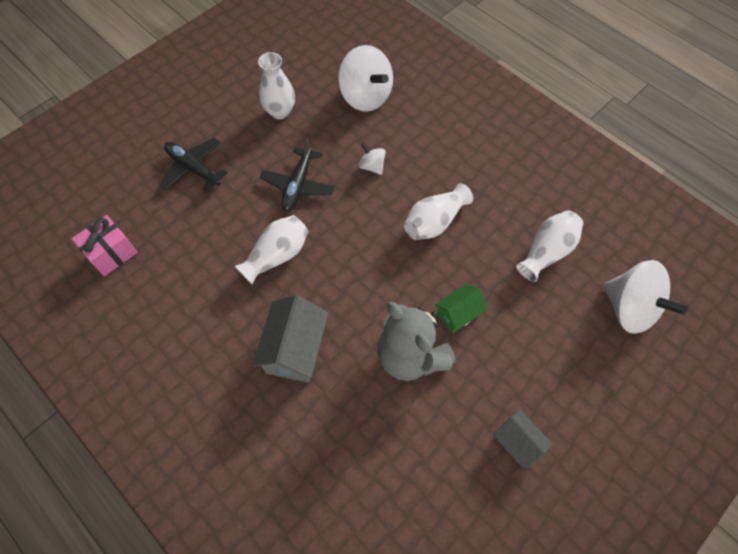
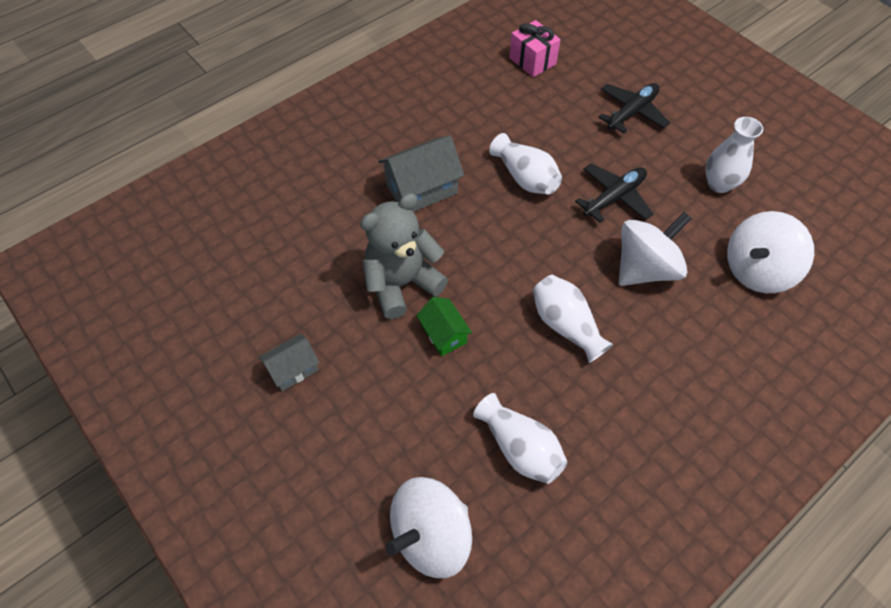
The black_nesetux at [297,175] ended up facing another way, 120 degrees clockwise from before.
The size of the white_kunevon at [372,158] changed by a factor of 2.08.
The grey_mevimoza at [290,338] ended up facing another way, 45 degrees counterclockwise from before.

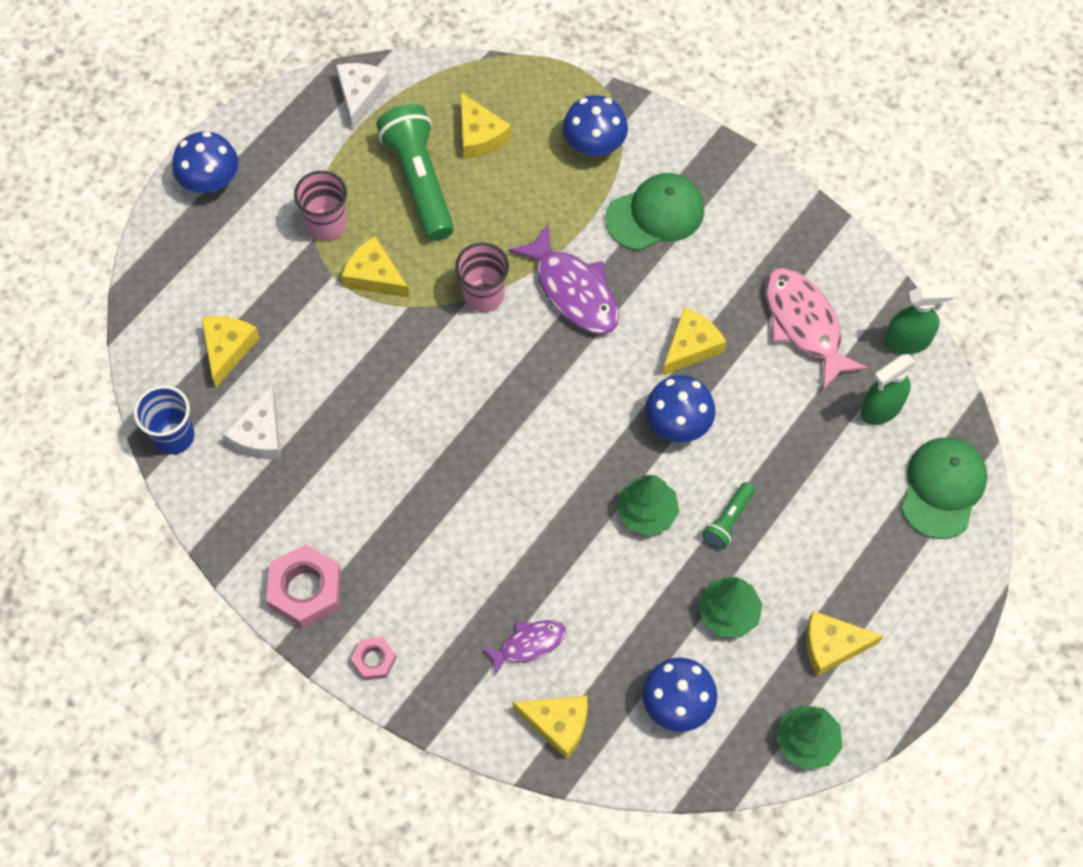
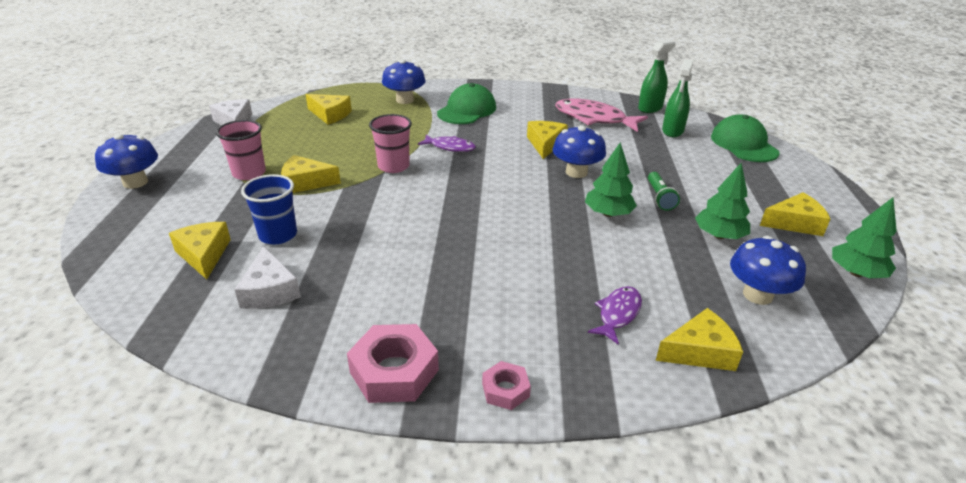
The second view lost the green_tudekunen at [415,172].
The size of the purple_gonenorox at [563,279] changed by a factor of 0.57.
The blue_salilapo ended up elsewhere, having gone from [164,420] to [269,209].
The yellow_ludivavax at [844,643] ended up facing another way, 150 degrees counterclockwise from before.

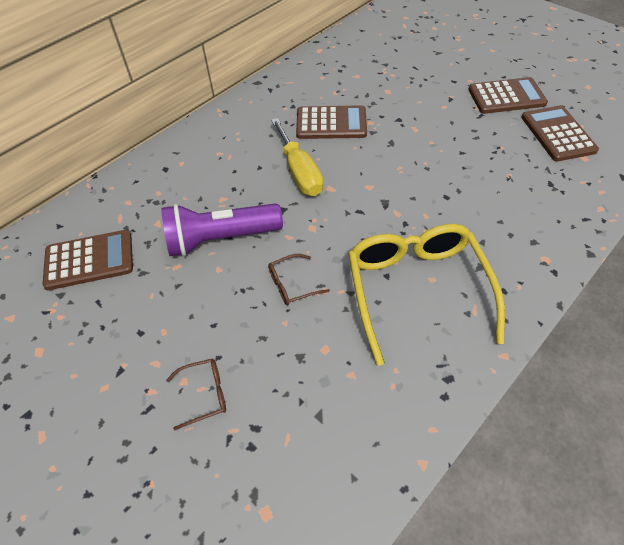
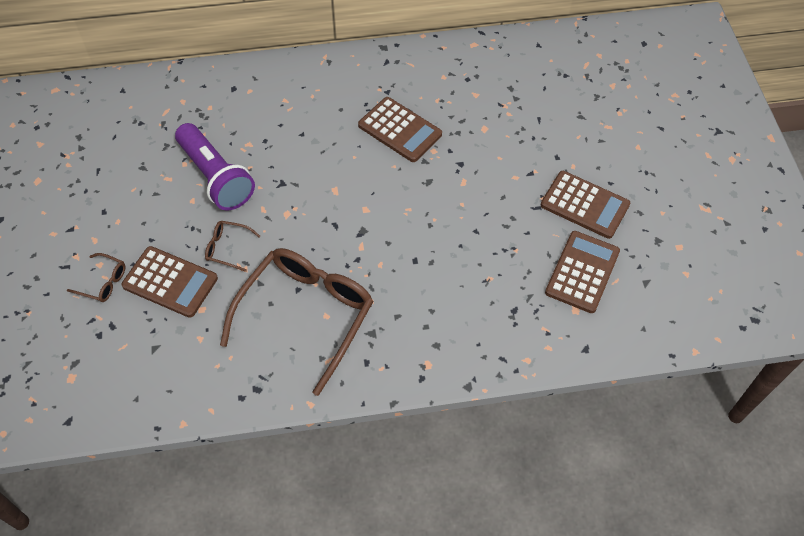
The second view lost the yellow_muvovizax at [297,157].
The purple_tudekunen at [222,229] ended up facing another way, 150 degrees counterclockwise from before.
What was the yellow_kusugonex at [426,295] turned into the brown_kusugonex at [296,322].
The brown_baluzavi ended up elsewhere, having gone from [88,260] to [169,282].

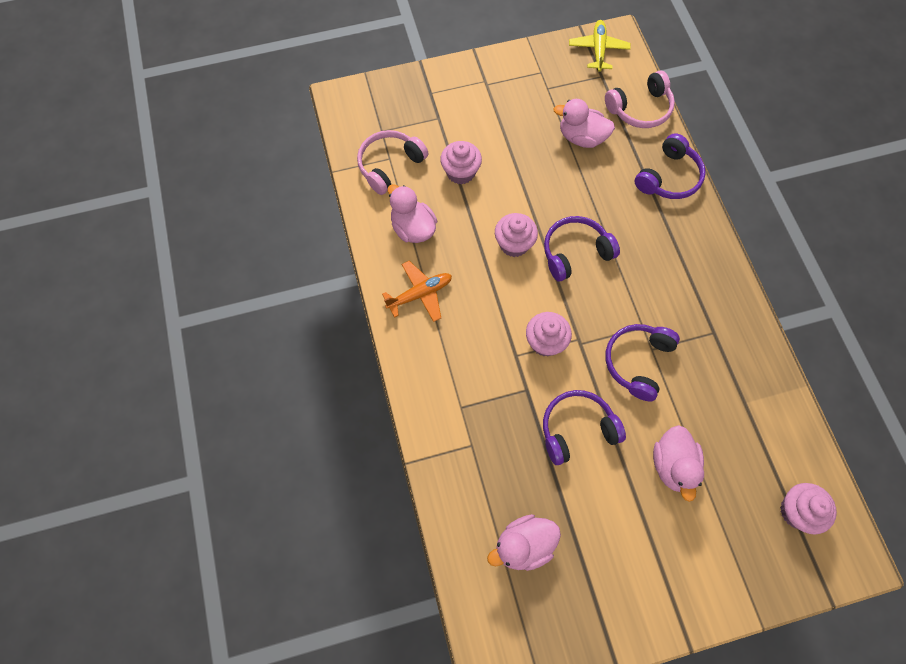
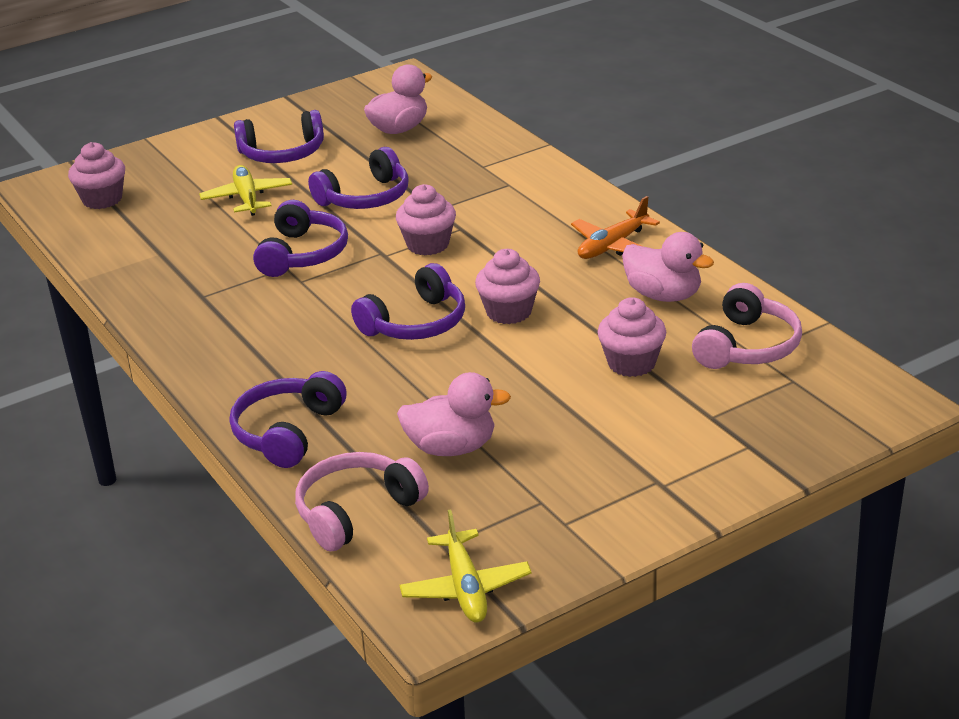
Where the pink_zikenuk stood at [678,463], the yellow_nesetux came to stand at [245,190].
The second view gained the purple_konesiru at [279,136].

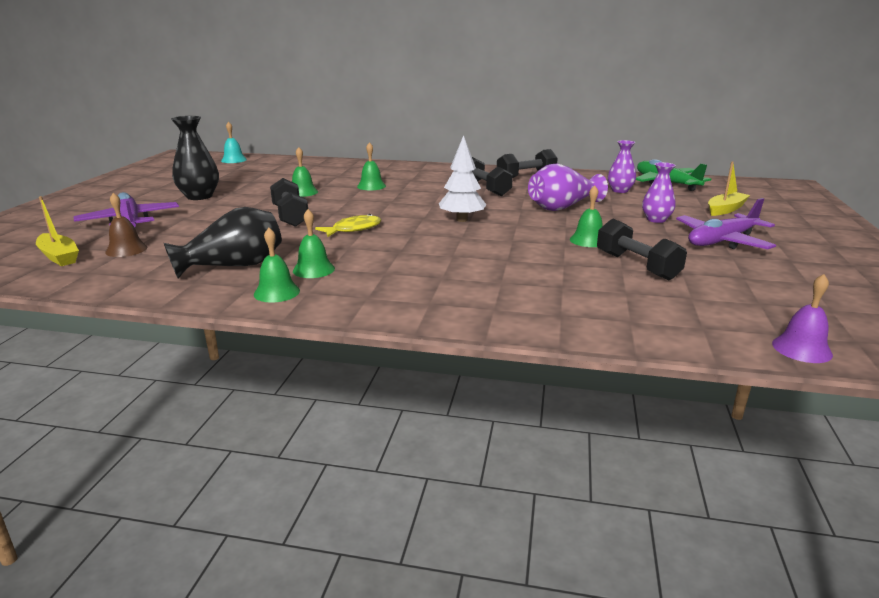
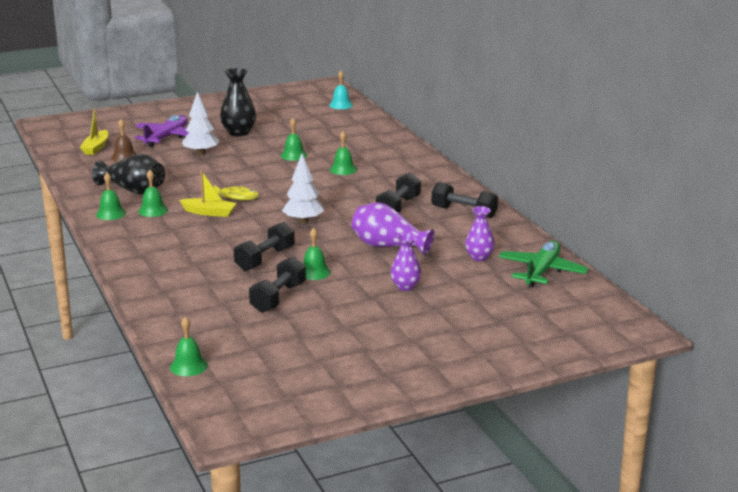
The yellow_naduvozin ended up elsewhere, having gone from [729,189] to [208,193].
The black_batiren ended up elsewhere, having gone from [289,202] to [264,246].
The second view lost the purple_nesetux at [726,223].
What was the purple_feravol at [802,318] turned into the green_feravol at [189,346].
The second view gained the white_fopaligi at [200,123].

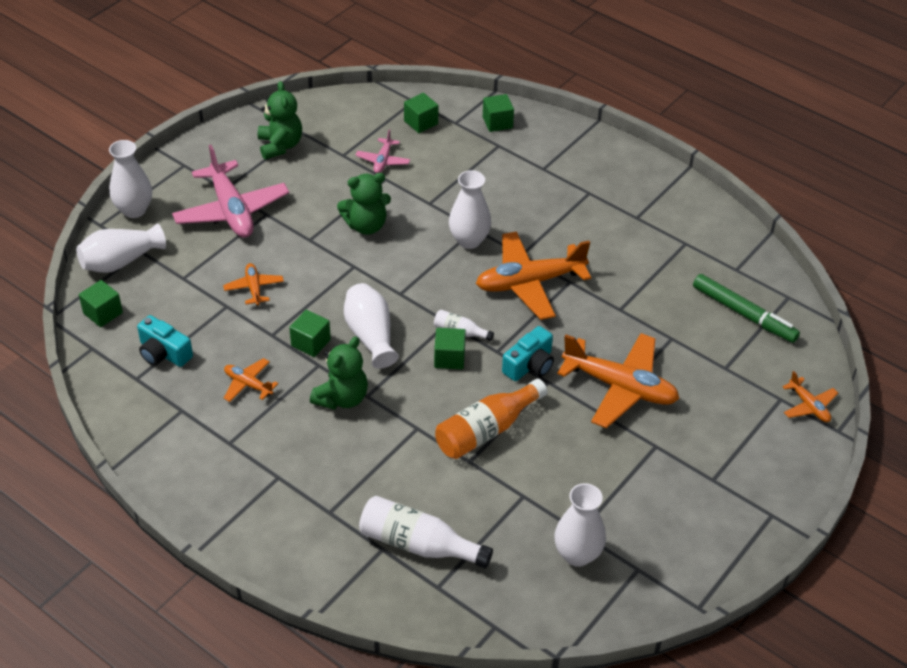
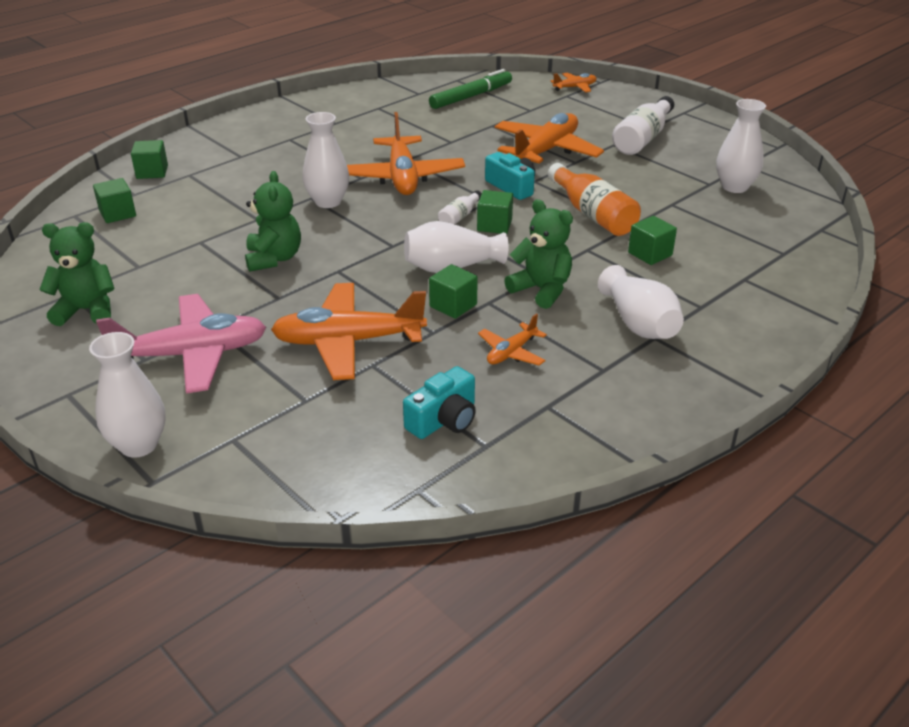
The second view lost the pink_nesetux at [382,151].
The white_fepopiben ended up elsewhere, having gone from [121,248] to [641,302].
The size of the orange_nesetux at [253,284] changed by a factor of 2.06.
The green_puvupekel ended up elsewhere, having gone from [101,303] to [652,240].
The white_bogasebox ended up elsewhere, having gone from [426,532] to [643,125].

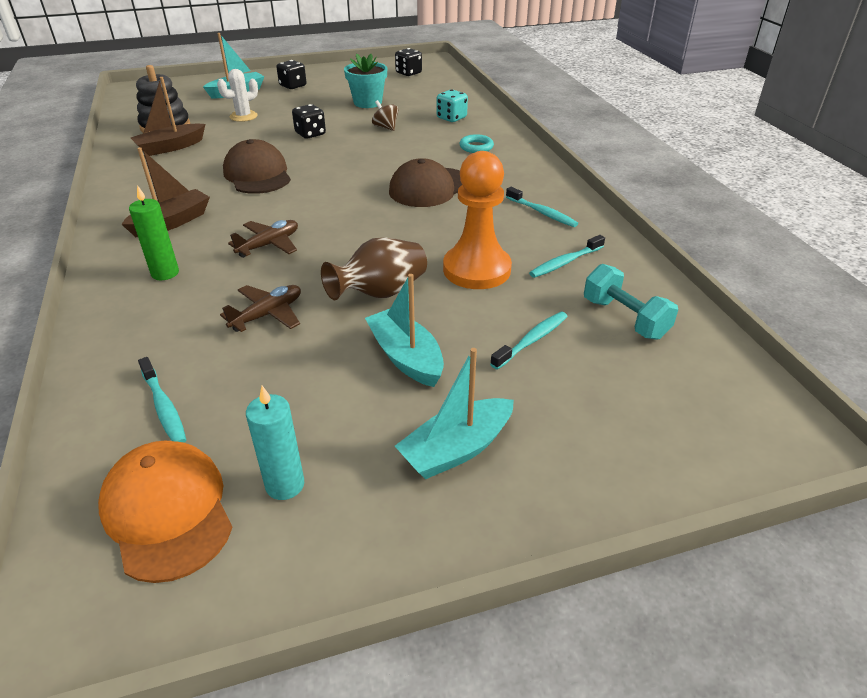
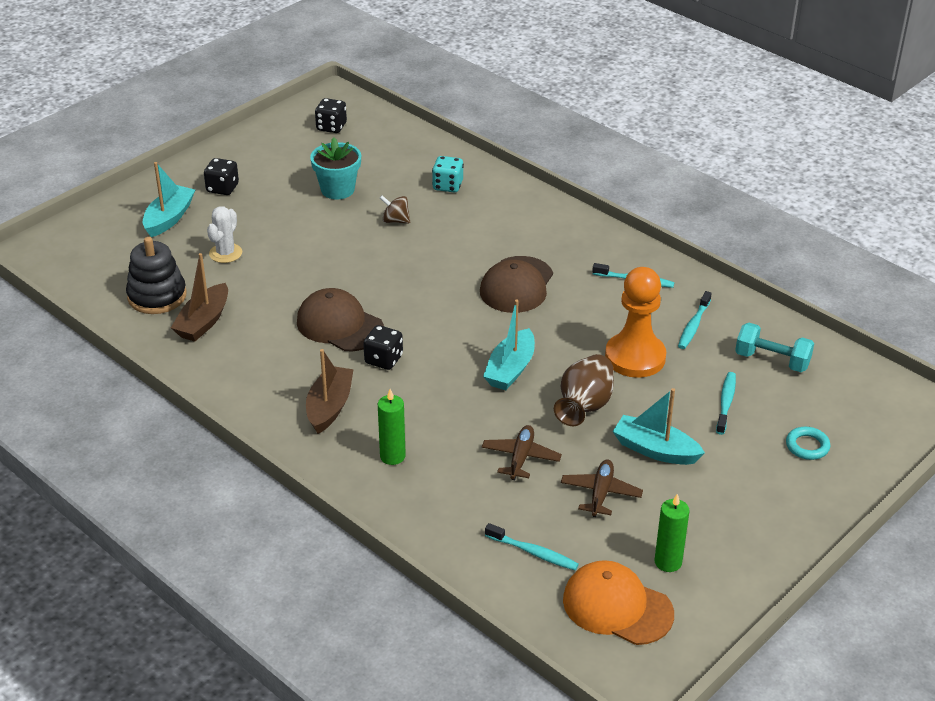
The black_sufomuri ended up elsewhere, having gone from [309,121] to [383,347].
The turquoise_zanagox ended up elsewhere, having gone from [477,143] to [808,443].
The brown_nesetux ended up elsewhere, having gone from [263,239] to [602,488].
The turquoise_naduvozin ended up elsewhere, having gone from [454,413] to [509,344].
What was the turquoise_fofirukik at [275,443] turned into the green_fofirukik at [672,533].

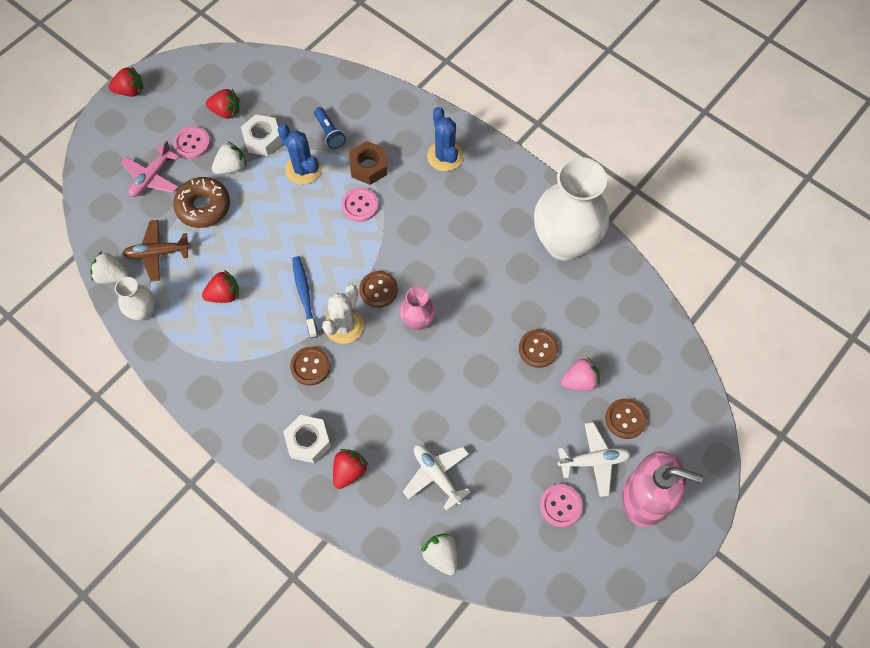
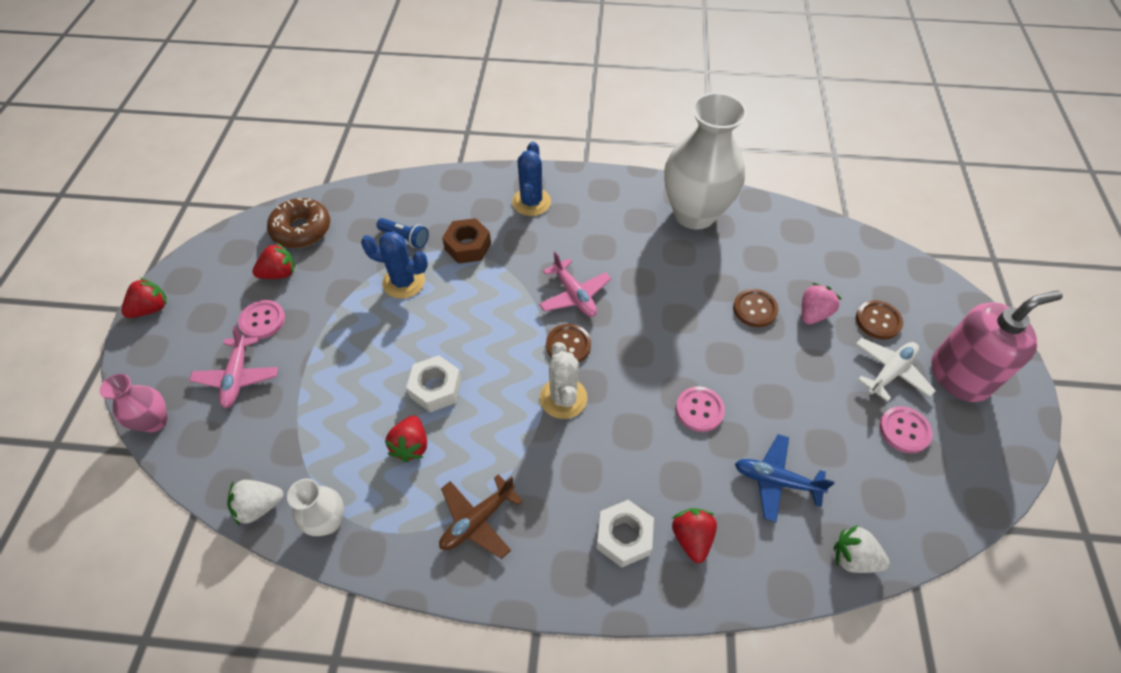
The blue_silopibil at [445,139] ended up facing another way, 60 degrees clockwise from before.
The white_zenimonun ended up elsewhere, having gone from [262,135] to [434,383].
The second view lost the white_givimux at [229,157].
The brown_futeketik ended up elsewhere, having gone from [201,202] to [298,223].
The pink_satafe ended up elsewhere, having gone from [360,205] to [700,409].
The brown_nesetux ended up elsewhere, having gone from [156,251] to [481,516].
The second view lost the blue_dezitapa at [305,297].
The red_givimux at [220,286] ended up facing another way, 150 degrees clockwise from before.
The pink_fepopiben ended up elsewhere, having gone from [417,308] to [134,403].
The second view lost the brown_satafe at [310,366].
What was the white_nesetux at [437,478] turned into the blue_nesetux at [785,478].
The second view gained the pink_nesetux at [575,284].

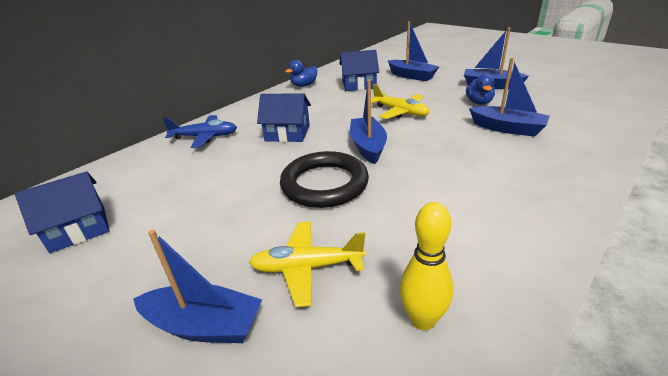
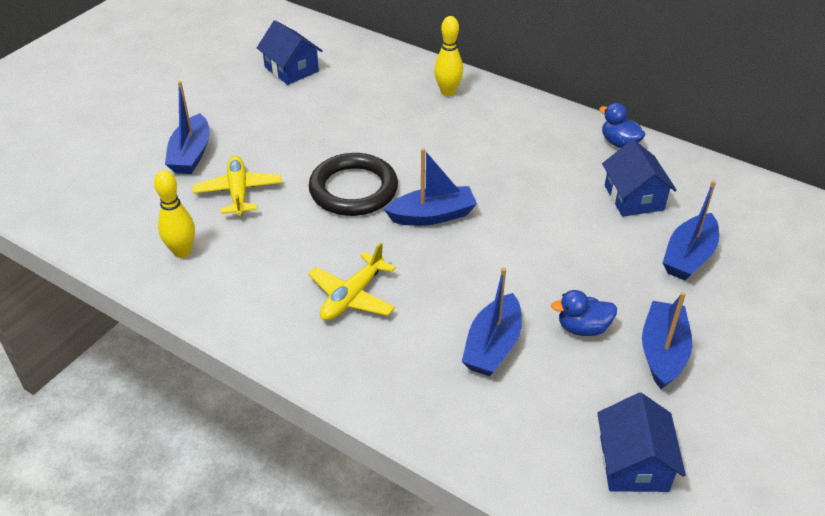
The yellow_nesetux ended up elsewhere, having gone from [400,101] to [352,281].
The blue_mevimoza ended up elsewhere, having gone from [284,118] to [641,442].
Where the blue_nesetux stood at [200,131], the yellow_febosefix came to stand at [448,56].

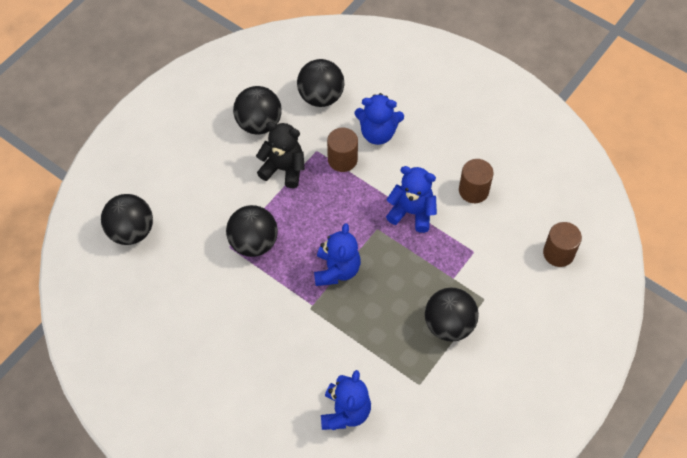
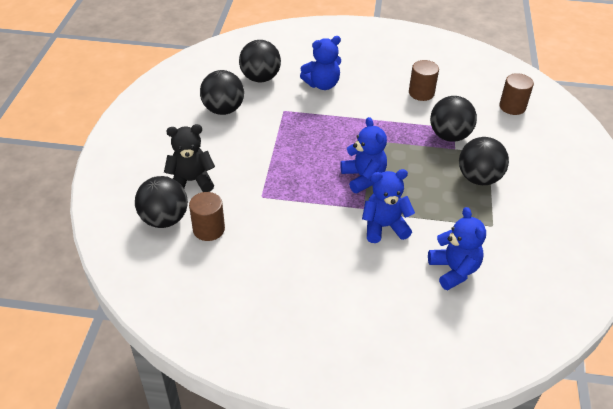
The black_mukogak ended up elsewhere, having gone from [280,155] to [189,158].
The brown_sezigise ended up elsewhere, having gone from [342,150] to [207,216].
The blue_mukogak ended up elsewhere, having gone from [411,199] to [388,206].
The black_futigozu ended up elsewhere, having gone from [252,231] to [453,119].

